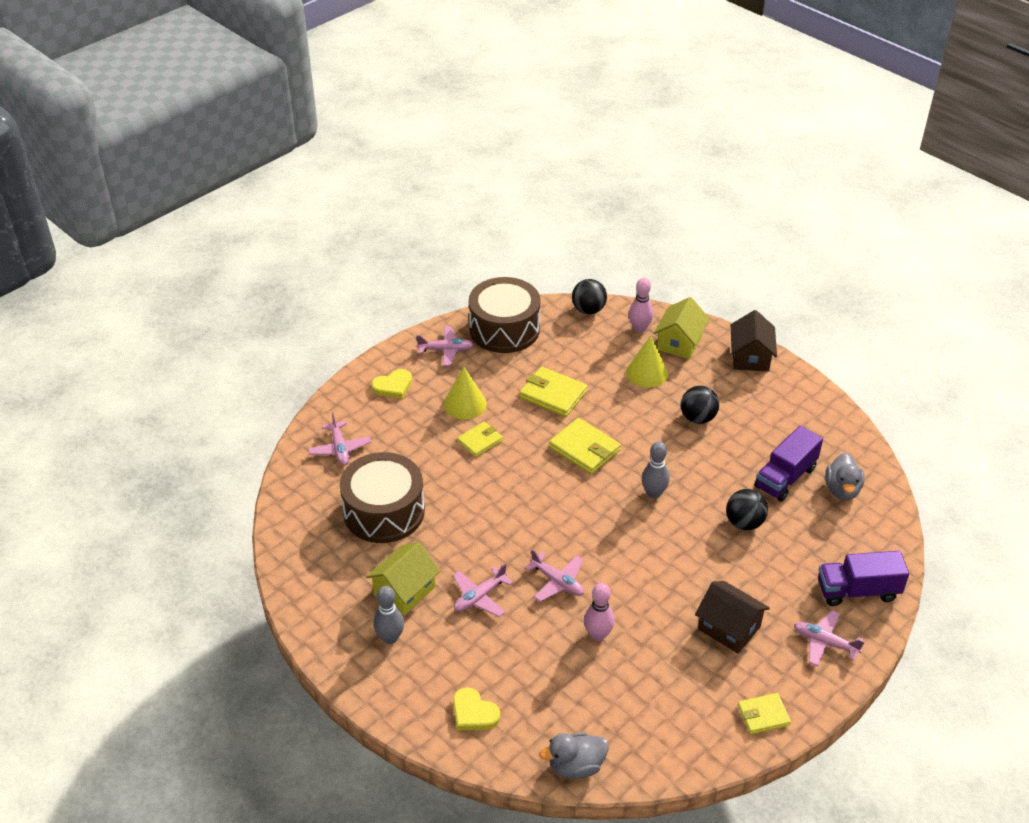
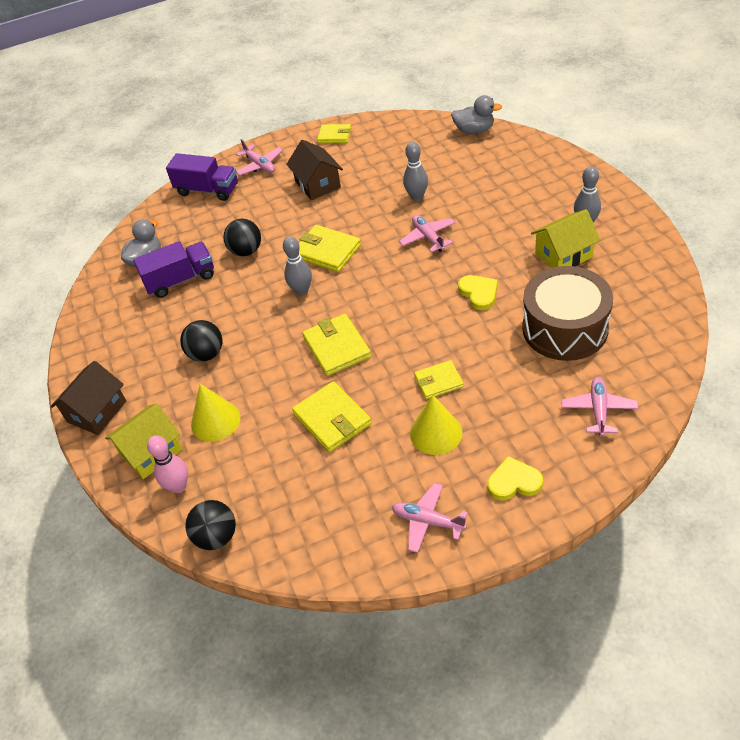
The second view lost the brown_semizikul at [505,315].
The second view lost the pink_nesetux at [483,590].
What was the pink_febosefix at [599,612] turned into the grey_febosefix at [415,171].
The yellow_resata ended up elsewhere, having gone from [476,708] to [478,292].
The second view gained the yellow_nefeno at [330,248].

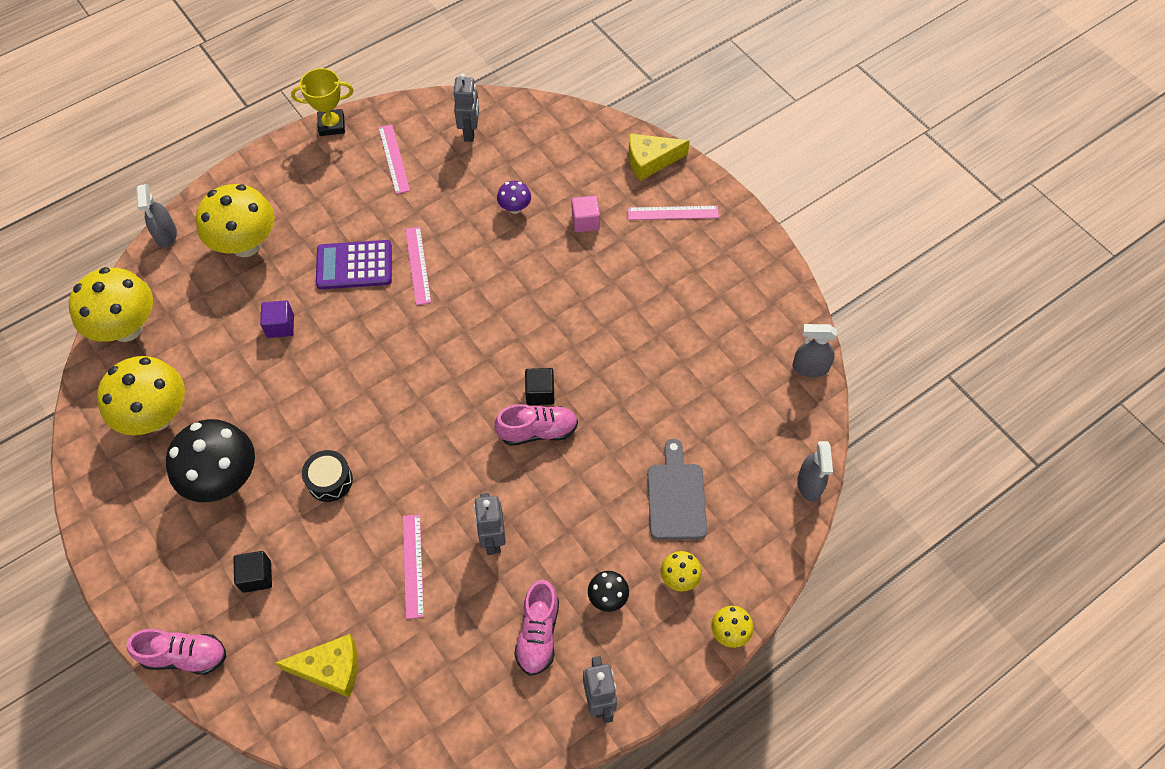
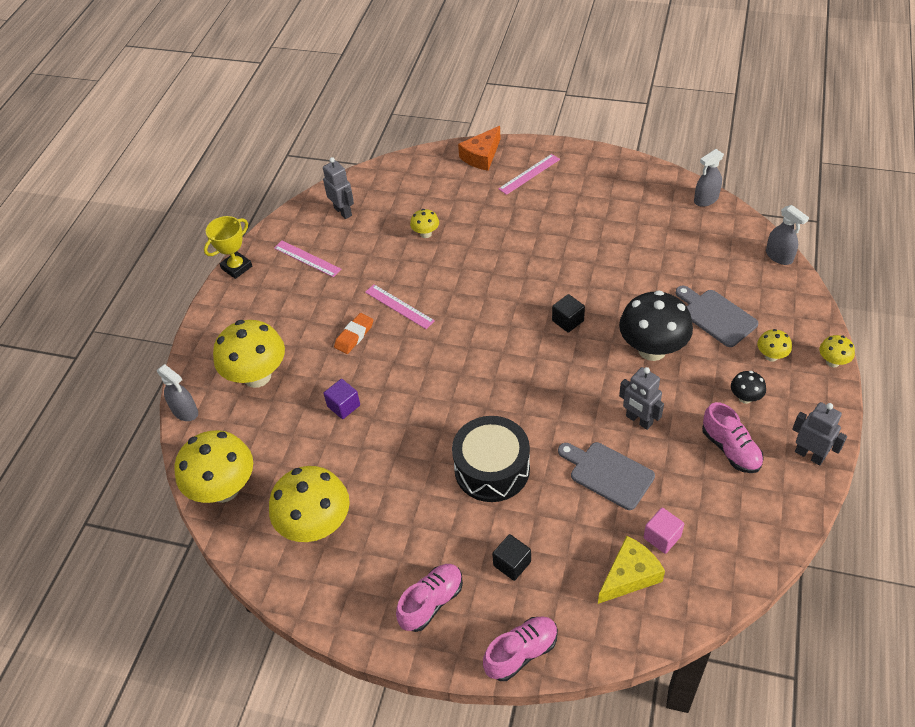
What was the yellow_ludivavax at [659,157] turned into the orange_ludivavax at [479,148].
What was the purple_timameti at [514,197] turned into the yellow_timameti at [424,223].
The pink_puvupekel ended up elsewhere, having gone from [586,214] to [664,531].
Where the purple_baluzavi stood at [354,264], the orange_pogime came to stand at [353,333].
The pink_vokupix ended up elsewhere, having gone from [536,425] to [429,598].
The black_timameti ended up elsewhere, having gone from [210,460] to [656,325].
The size of the black_semizikul at [327,476] changed by a factor of 1.82.
Where the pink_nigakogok stood at [413,566], the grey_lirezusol came to stand at [606,476].

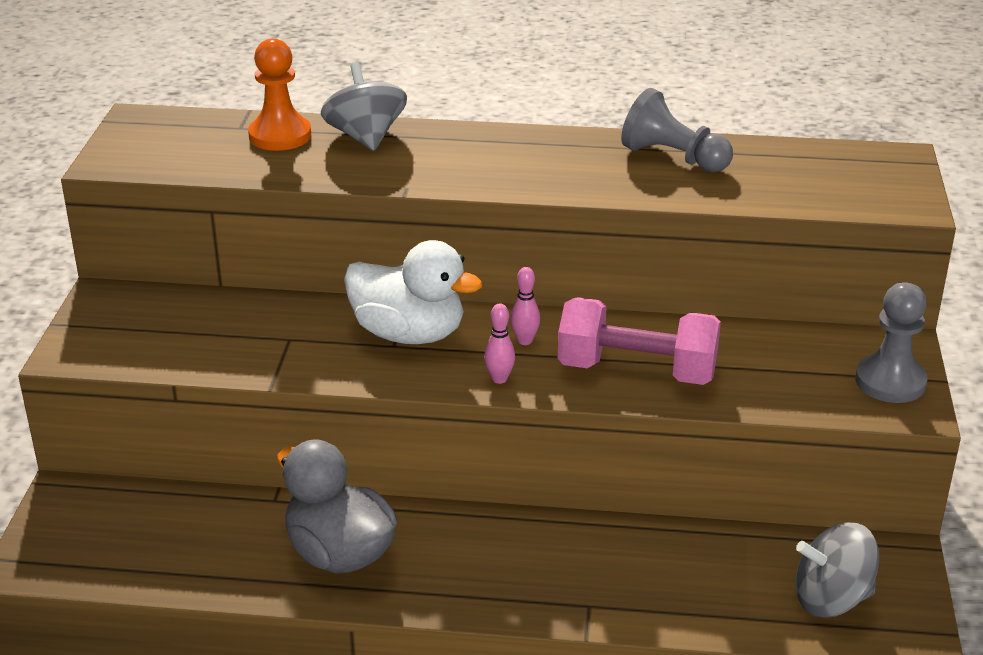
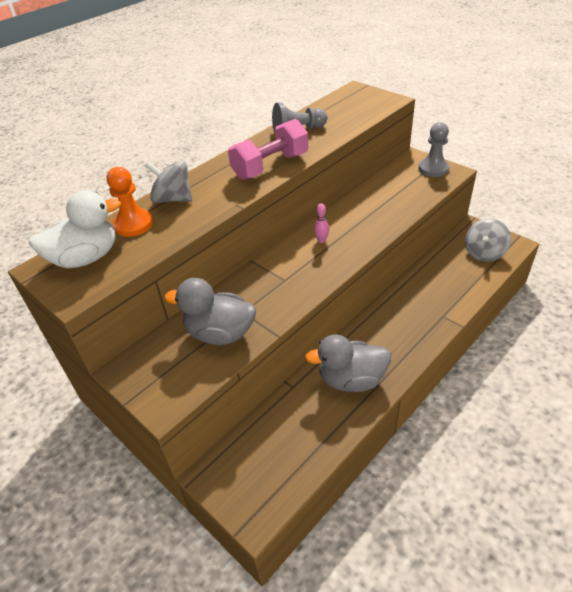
The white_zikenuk ended up elsewhere, having gone from [413,292] to [75,229].
The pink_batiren ended up elsewhere, having gone from [639,341] to [268,149].
The second view lost the pink_febosefix at [499,343].
The second view gained the grey_zikenuk at [210,311].

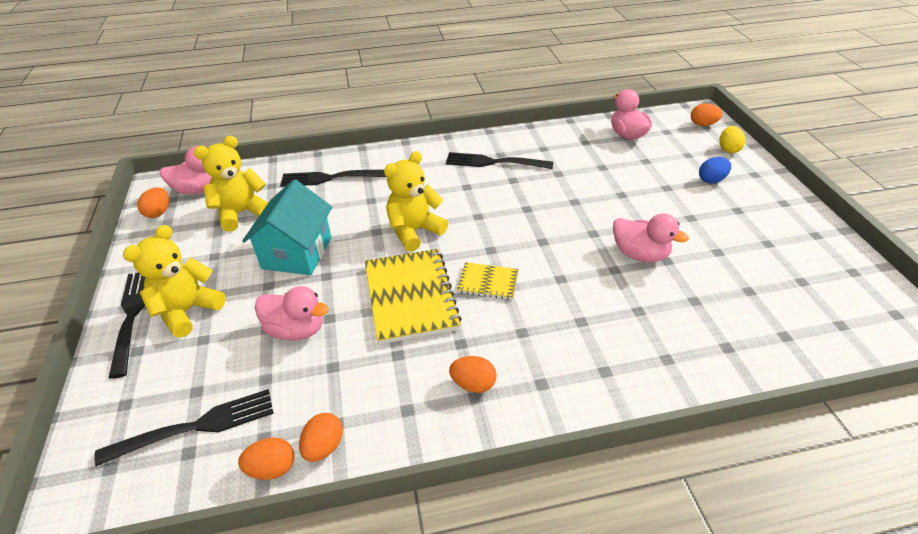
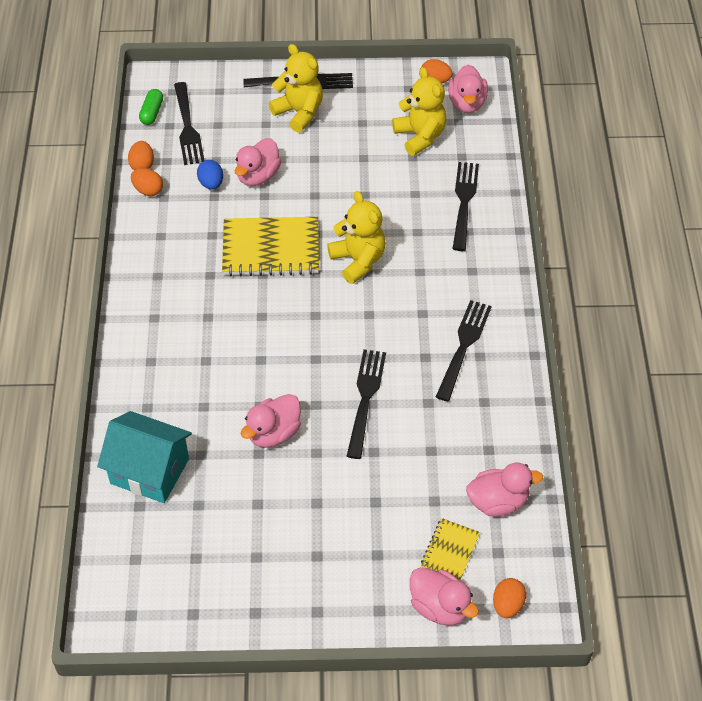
Where the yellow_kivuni stood at [732,139], the pink_zikenuk came to stand at [444,596].
The blue_kivuni ended up elsewhere, having gone from [715,170] to [210,175].
The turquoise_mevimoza ended up elsewhere, having gone from [287,227] to [144,457].
The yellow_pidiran ended up elsewhere, having gone from [488,281] to [450,549].
The second view lost the orange_kivuni at [473,374].
The second view gained the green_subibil at [151,107].
The second view gained the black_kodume at [366,404].

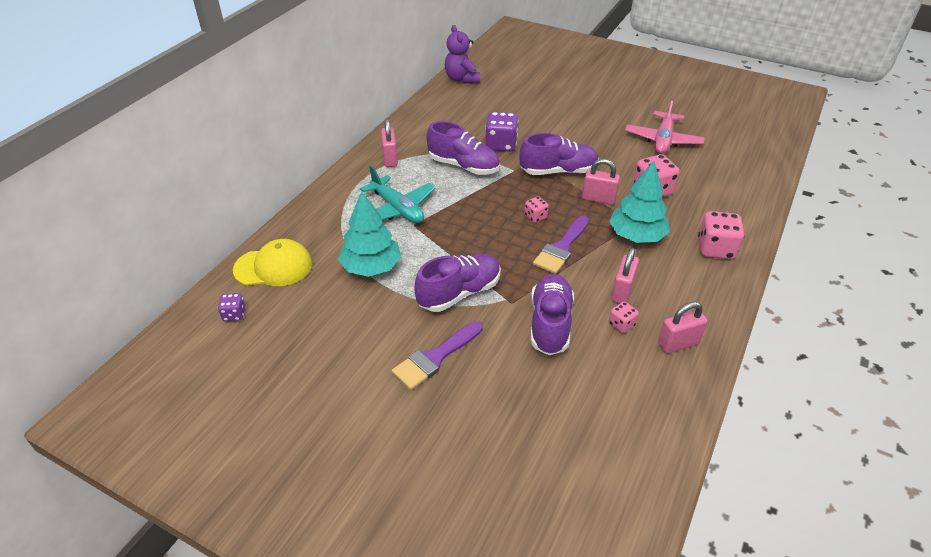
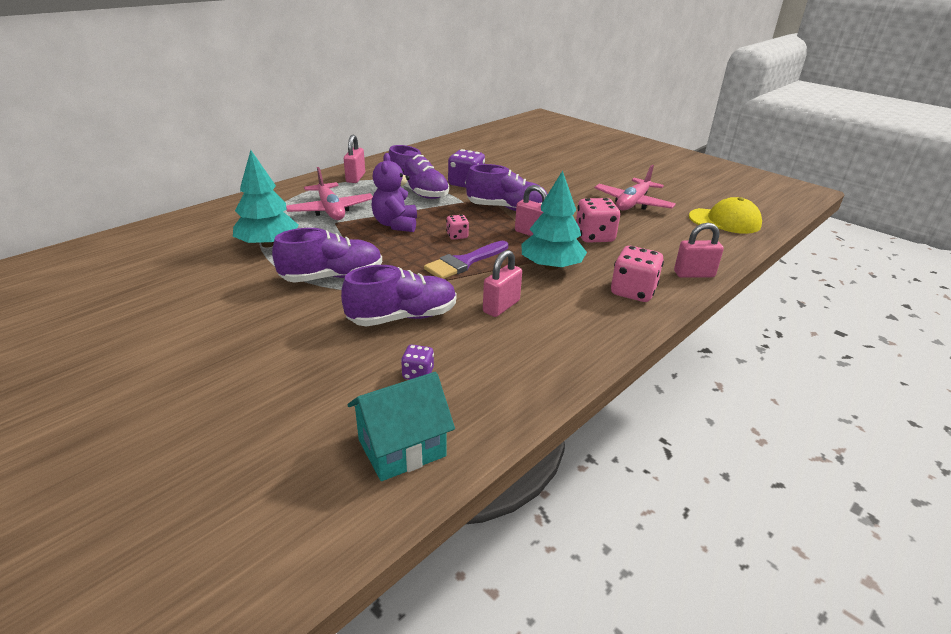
The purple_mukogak ended up elsewhere, having gone from [462,54] to [394,192].
What was the turquoise_nesetux at [397,194] turned into the pink_nesetux at [329,193].
The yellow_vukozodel ended up elsewhere, having gone from [272,262] to [725,215].
The purple_vokupix at [552,314] ended up facing another way, 45 degrees clockwise from before.
The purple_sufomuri ended up elsewhere, having gone from [231,307] to [417,362].
The second view lost the pink_sufomuri at [624,317].
The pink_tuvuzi ended up elsewhere, having gone from [683,327] to [699,250].
The second view lost the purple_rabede at [437,355].
The second view gained the turquoise_mevimoza at [401,426].

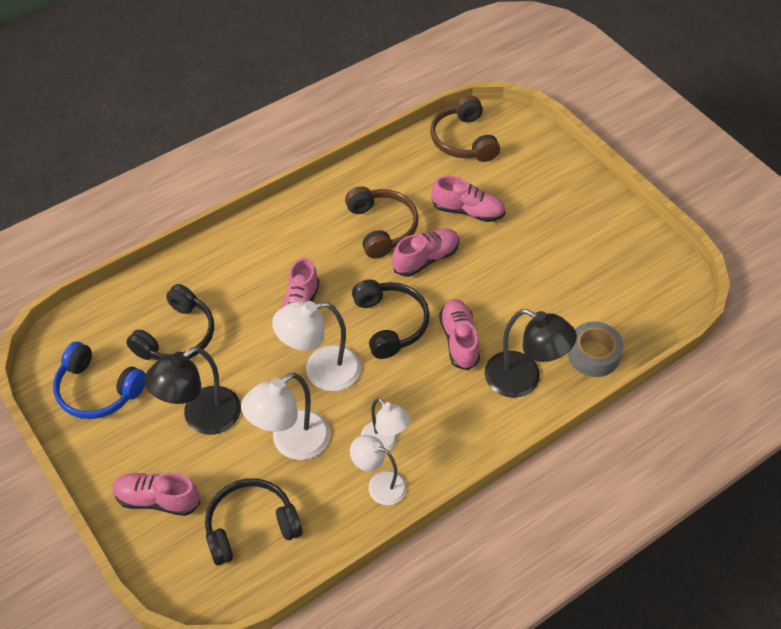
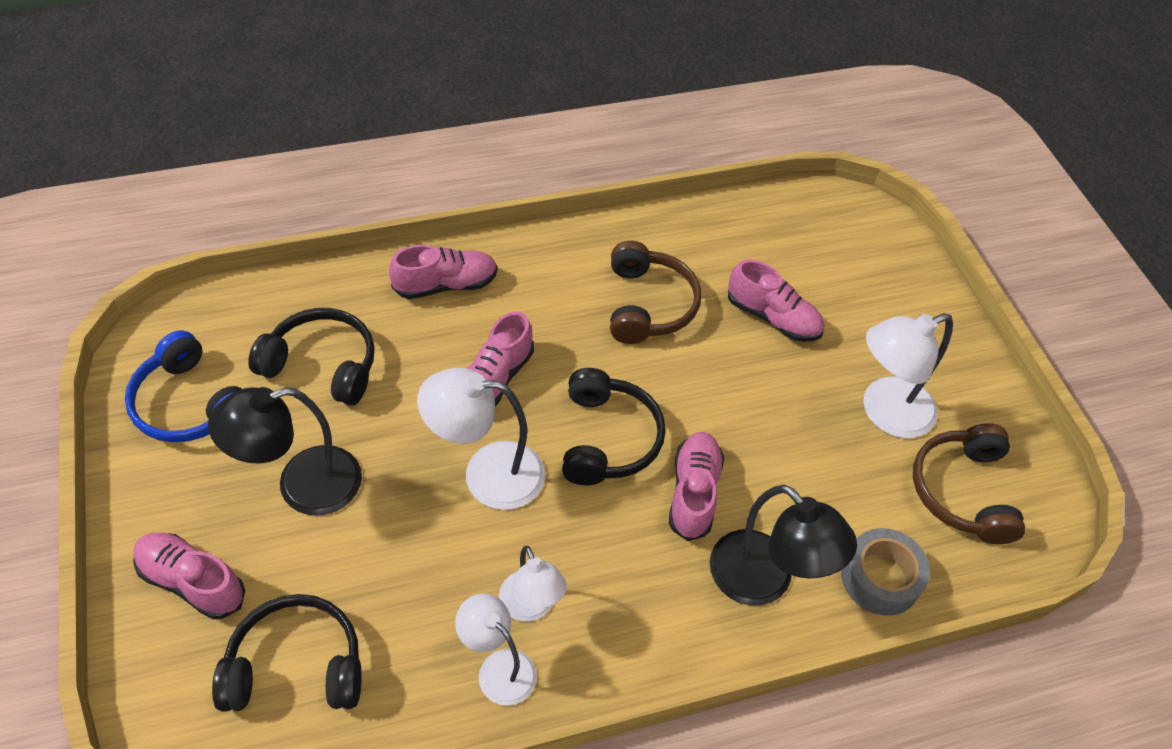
The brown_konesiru ended up elsewhere, having gone from [465,129] to [969,483].
The pink_vokupix ended up elsewhere, having gone from [425,252] to [443,272].
The black_konesiru at [170,322] ended up facing another way, 120 degrees counterclockwise from before.
The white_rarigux ended up elsewhere, having gone from [285,416] to [908,375].

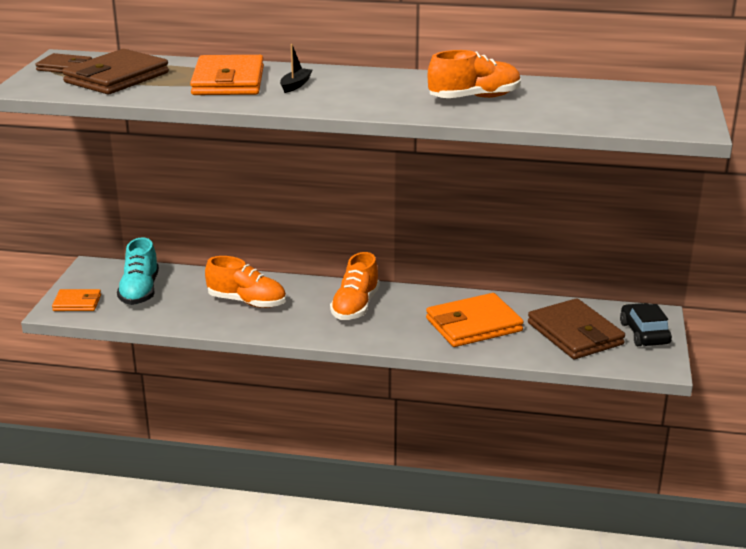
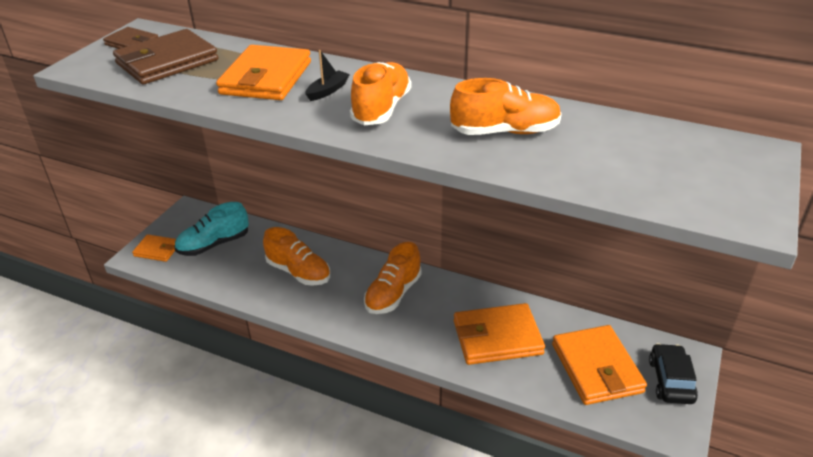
The turquoise_vokupix at [138,271] ended up facing another way, 45 degrees clockwise from before.
What was the brown_nefeno at [576,328] turned into the orange_nefeno at [599,365].
The second view gained the orange_vokupix at [380,93].

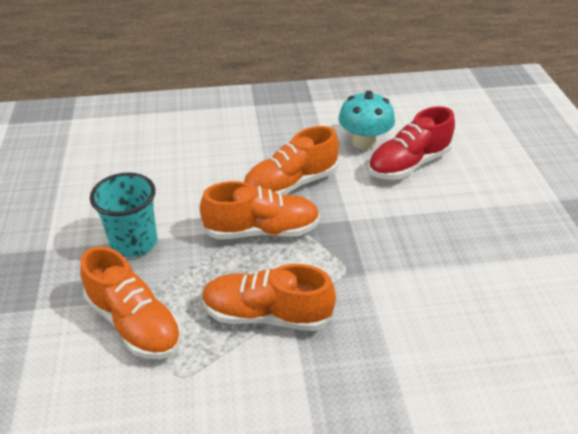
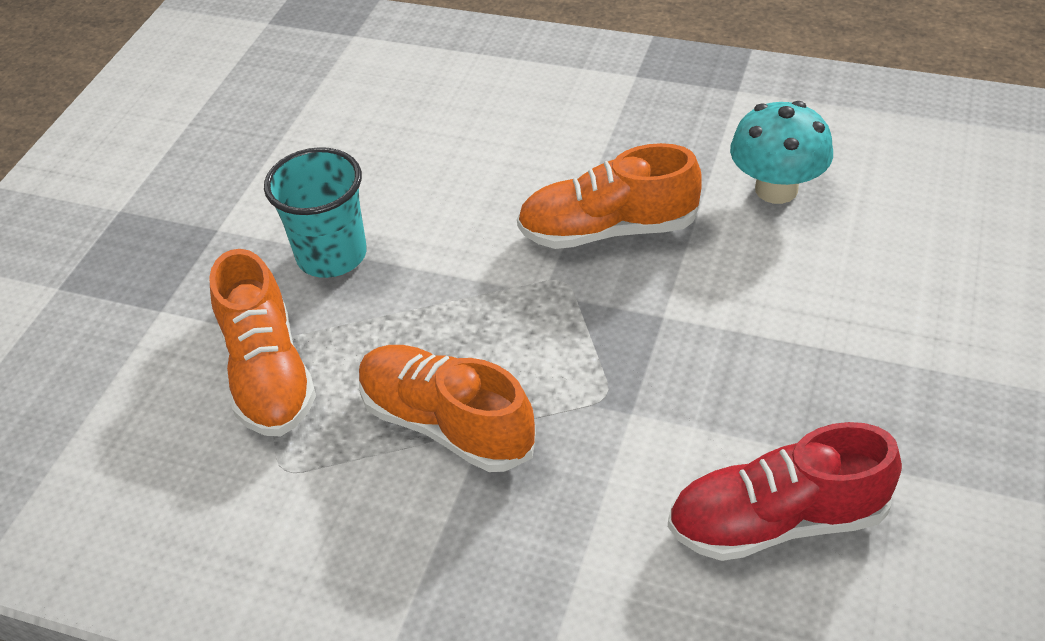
The red_vokupix ended up elsewhere, having gone from [411,143] to [785,491].
The second view lost the orange_vokupix at [260,210].

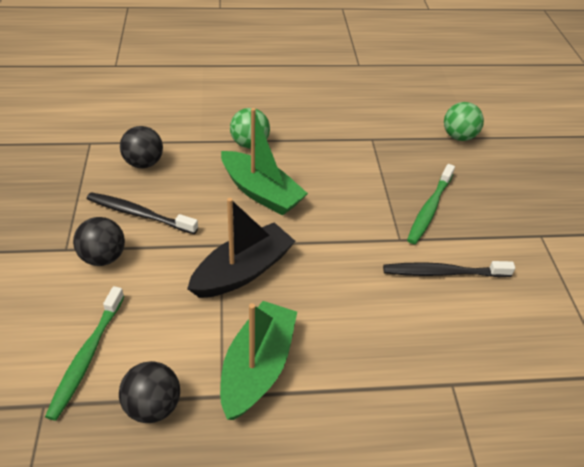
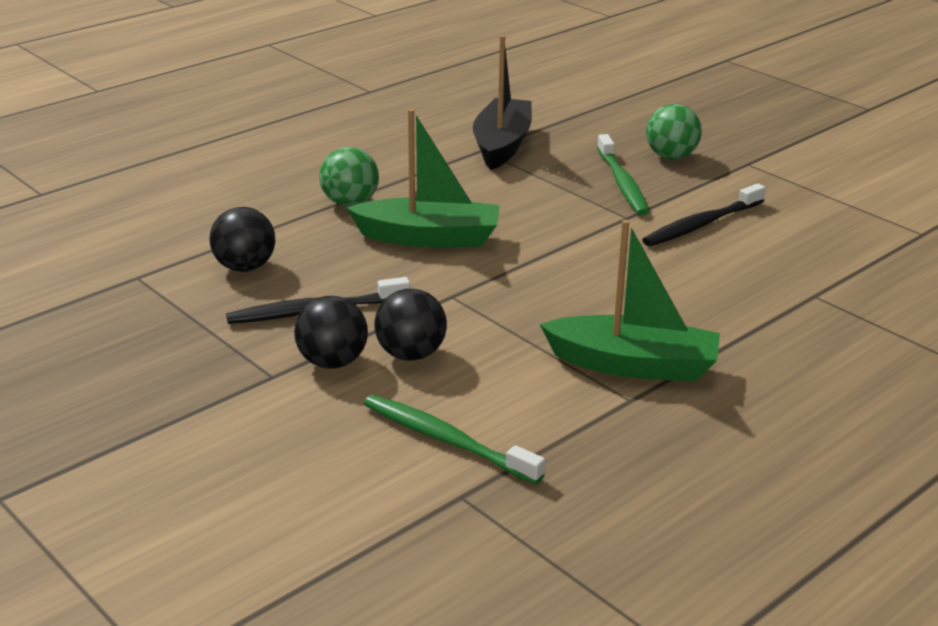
The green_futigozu ended up elsewhere, having gone from [464,121] to [674,131].
The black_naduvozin ended up elsewhere, having gone from [241,248] to [502,102].
The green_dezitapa at [85,353] ended up facing another way, 150 degrees clockwise from before.
The green_naduvozin at [258,360] ended up facing another way, 120 degrees clockwise from before.
The black_futigozu ended up elsewhere, having gone from [149,392] to [410,325].

